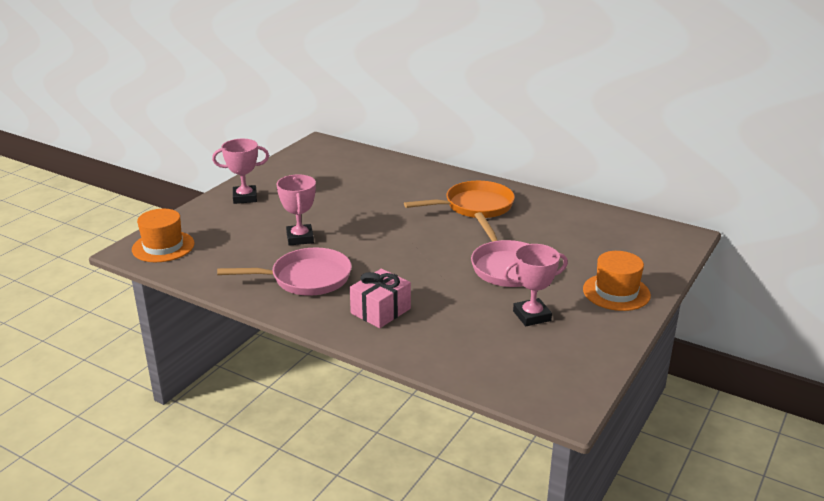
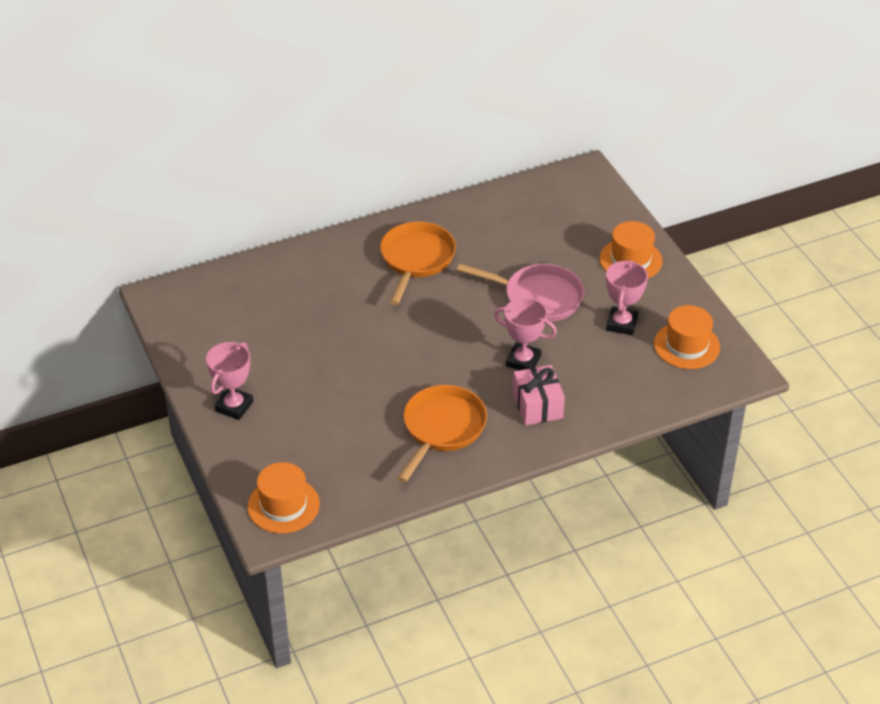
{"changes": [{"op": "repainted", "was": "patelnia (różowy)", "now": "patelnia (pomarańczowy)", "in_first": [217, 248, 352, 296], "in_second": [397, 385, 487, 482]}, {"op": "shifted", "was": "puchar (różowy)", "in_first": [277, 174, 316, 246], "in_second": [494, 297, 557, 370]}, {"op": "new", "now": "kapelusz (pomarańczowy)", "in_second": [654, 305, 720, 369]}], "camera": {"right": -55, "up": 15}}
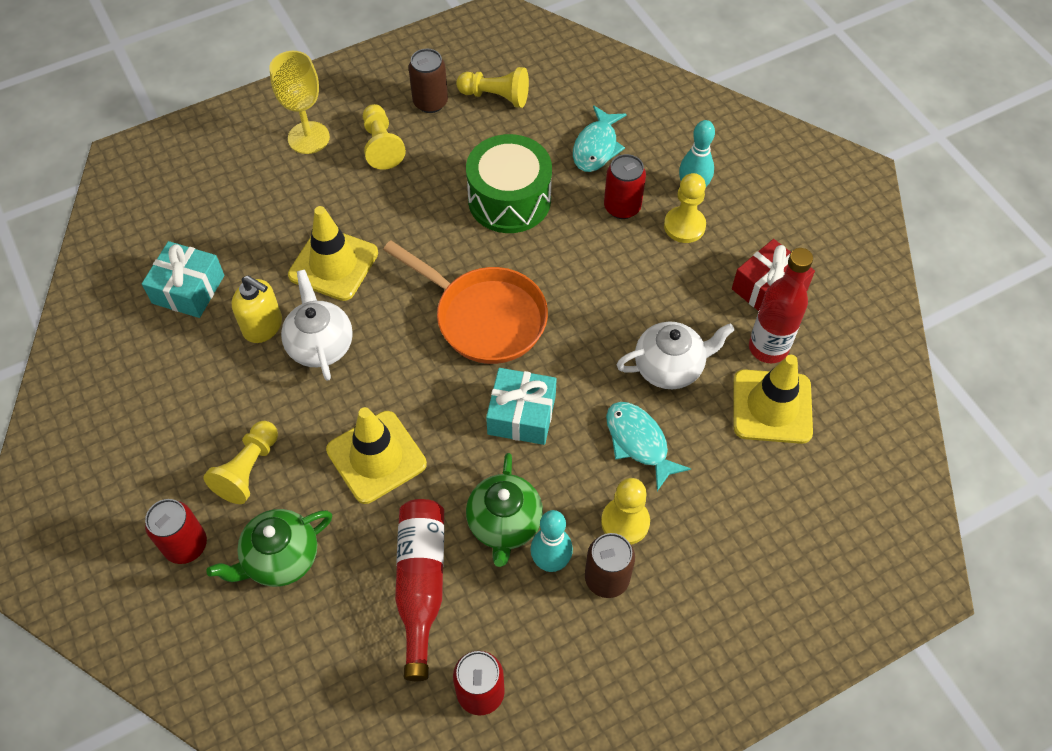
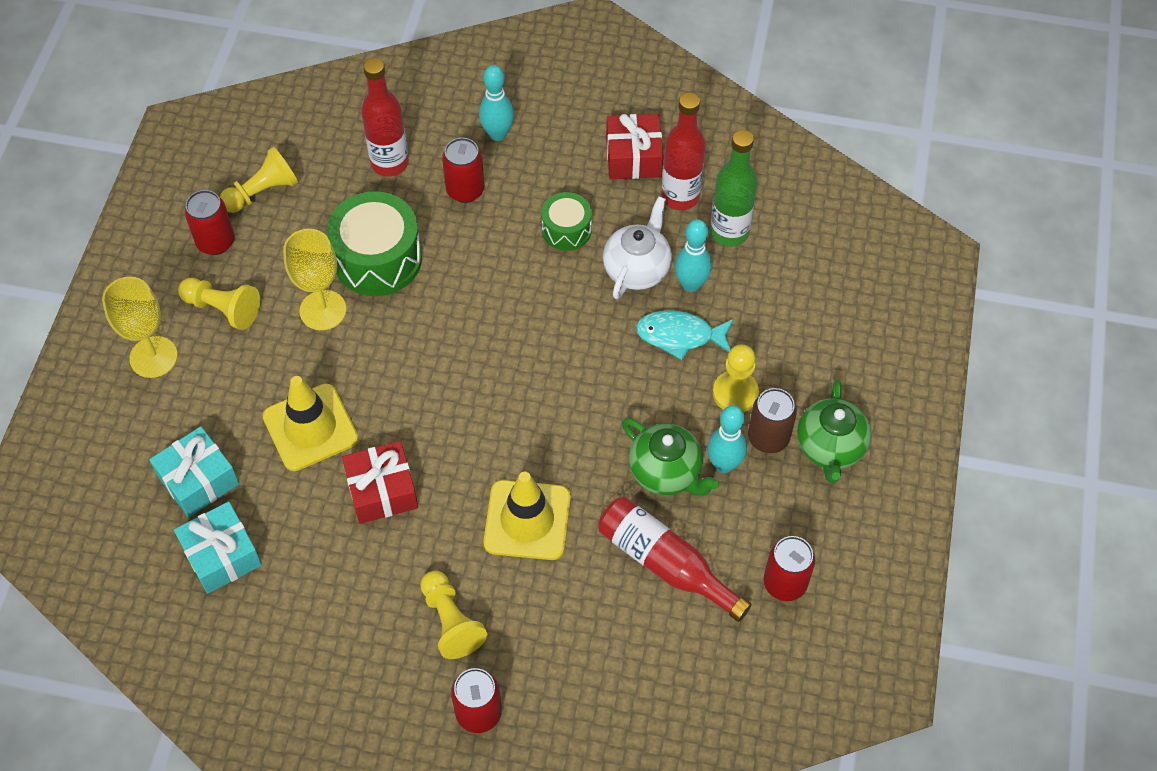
{"changes": [{"op": "shifted", "was": "imbryk (zielony)", "in_first": [206, 509, 332, 587], "in_second": [797, 379, 871, 483]}, {"op": "gone", "was": "dozownik mydła (żółty)", "in_first": [232, 276, 282, 343]}, {"op": "swapped", "was": "imbryk (biały)", "now": "prezent (czerwony)", "in_first": [281, 269, 353, 381], "in_second": [342, 441, 418, 524]}, {"op": "gone", "was": "patelnia (pomarańczowy)", "in_first": [383, 240, 548, 364]}, {"op": "repainted", "was": "puszka (brązowy)", "now": "puszka (czerwony)", "in_first": [409, 49, 448, 113], "in_second": [185, 190, 235, 255]}, {"op": "shifted", "was": "prezent (turkusowy)", "in_first": [486, 368, 557, 445], "in_second": [149, 426, 239, 517]}, {"op": "swapped", "was": "ryba (turkusowy)", "now": "butelka (czerwony)", "in_first": [573, 105, 627, 172], "in_second": [361, 58, 409, 177]}, {"op": "gone", "was": "pionek (żółty)", "in_first": [664, 173, 706, 243]}, {"op": "swapped", "was": "pachołek (żółty)", "now": "butelka (zielony)", "in_first": [733, 355, 813, 444], "in_second": [710, 130, 757, 247]}, {"op": "new", "now": "kielich (żółty)", "in_second": [283, 229, 347, 330]}, {"op": "new", "now": "bęben (zielony)", "in_second": [541, 192, 592, 251]}, {"op": "new", "now": "kręgiel (turkusowy)", "in_second": [674, 219, 712, 292]}], "camera": {"right": -50, "up": 0}}
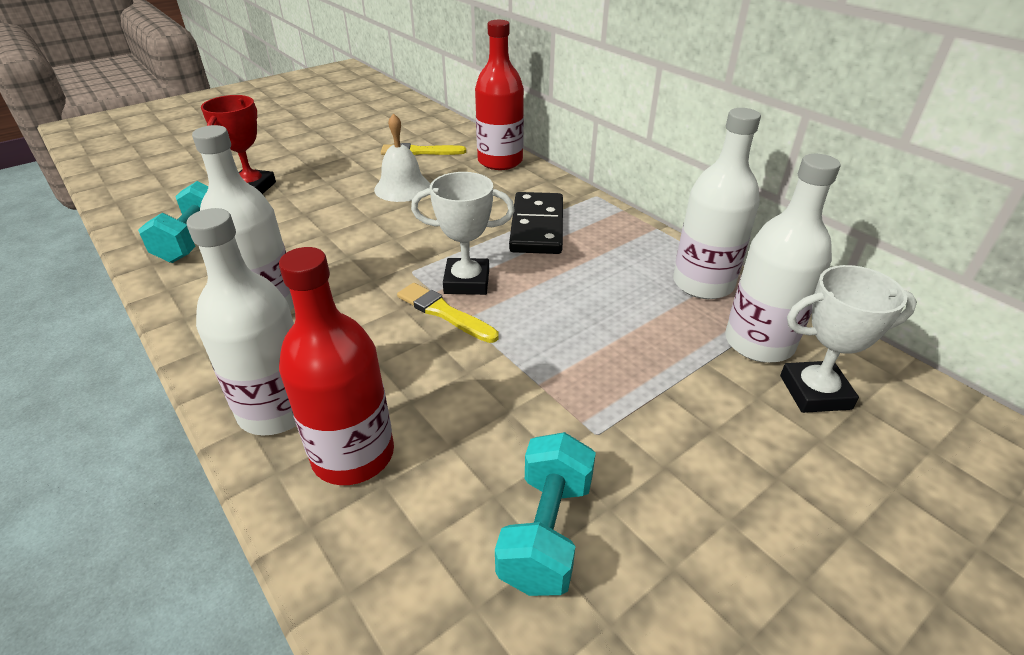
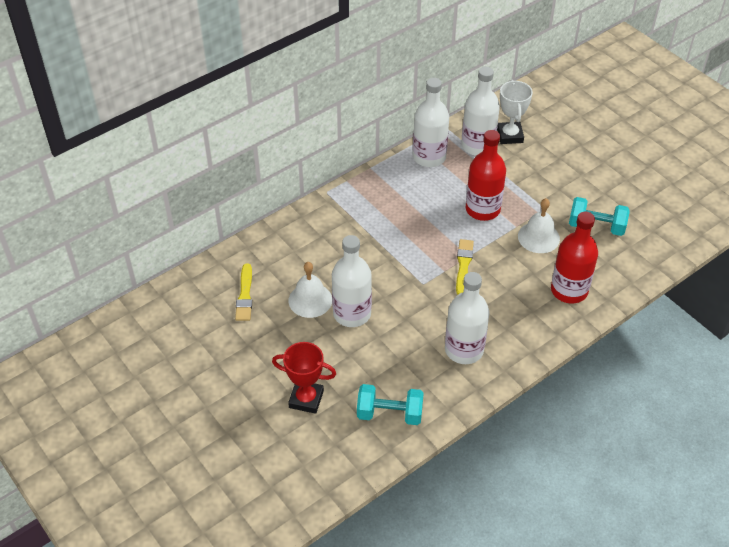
{"changes": [{"op": "shifted", "was": "butelka (biały)", "in_first": [187, 208, 297, 436], "in_second": [332, 235, 372, 327]}, {"op": "rotated", "was": "pędzel (żółty)", "in_first": [397, 283, 499, 343], "in_second": [456, 239, 474, 294], "clockwise": 150}, {"op": "gone", "was": "puchar (biały)", "in_first": [411, 172, 515, 295]}, {"op": "shifted", "was": "butelka (czerwony)", "in_first": [475, 20, 524, 170], "in_second": [466, 130, 506, 221]}, {"op": "gone", "was": "kostka domina (czarny)", "in_first": [509, 192, 563, 254]}, {"op": "new", "now": "dzwonek (biały)", "in_second": [518, 198, 560, 253]}], "camera": {"right": -90, "up": 10}}
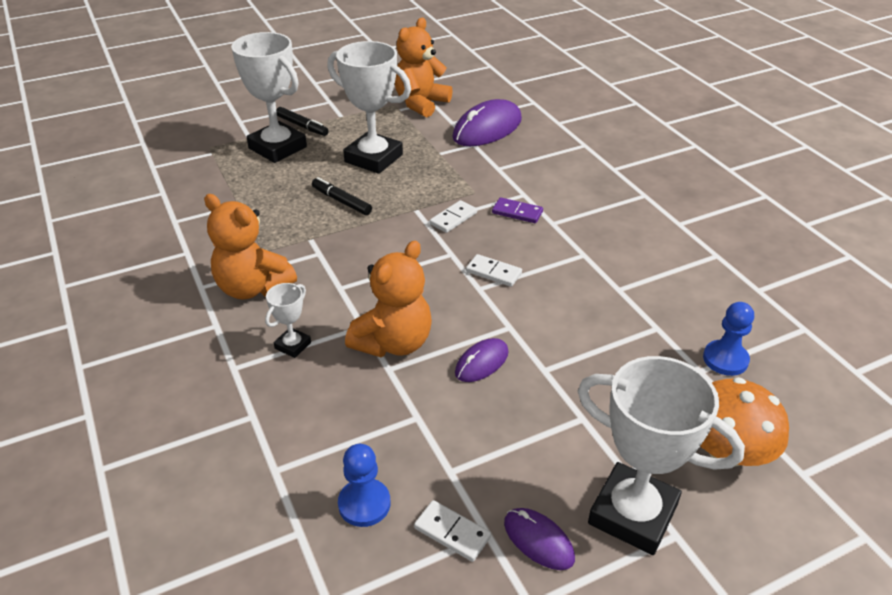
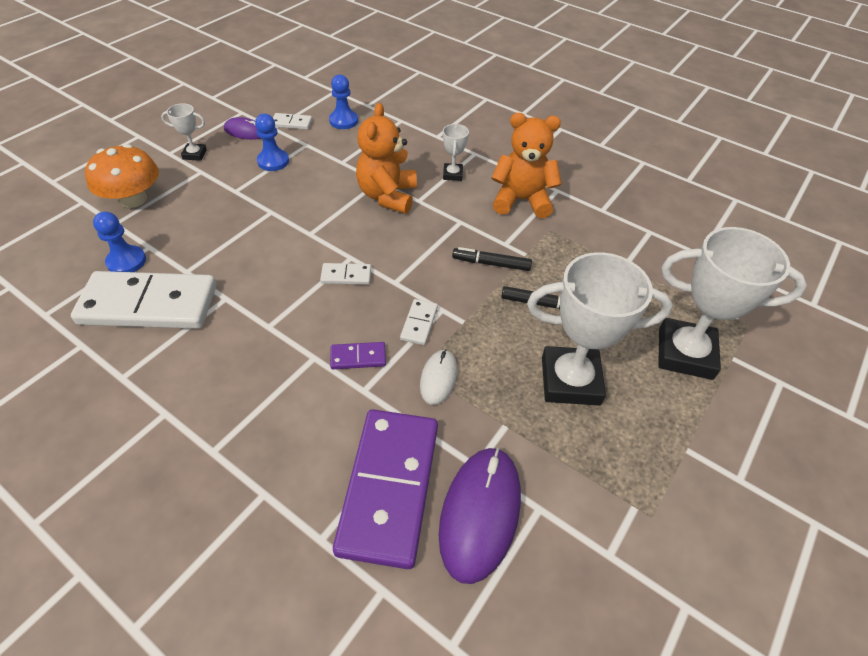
{"changes": [{"op": "shifted", "was": "flamaster (czarny)", "in_first": [276, 107, 329, 136], "in_second": [452, 247, 532, 271]}, {"op": "gone", "was": "miś (pomarańczowy)", "in_first": [395, 18, 453, 117]}, {"op": "gone", "was": "myszka (fioletowy)", "in_first": [455, 338, 509, 382]}, {"op": "scaled", "was": "puchar (biały)", "in_first": [578, 356, 745, 555], "in_second": [161, 103, 207, 161], "ratio": 0.46}, {"op": "new", "now": "kostka domina (biały)", "in_second": [71, 271, 217, 329]}, {"op": "new", "now": "pionek (niebieski)", "in_second": [255, 114, 289, 171]}, {"op": "new", "now": "kostka domina (fioletowy)", "in_second": [333, 409, 438, 569]}, {"op": "new", "now": "myszka (biały)", "in_second": [420, 349, 457, 405]}], "camera": {"right": 150, "up": 10}}
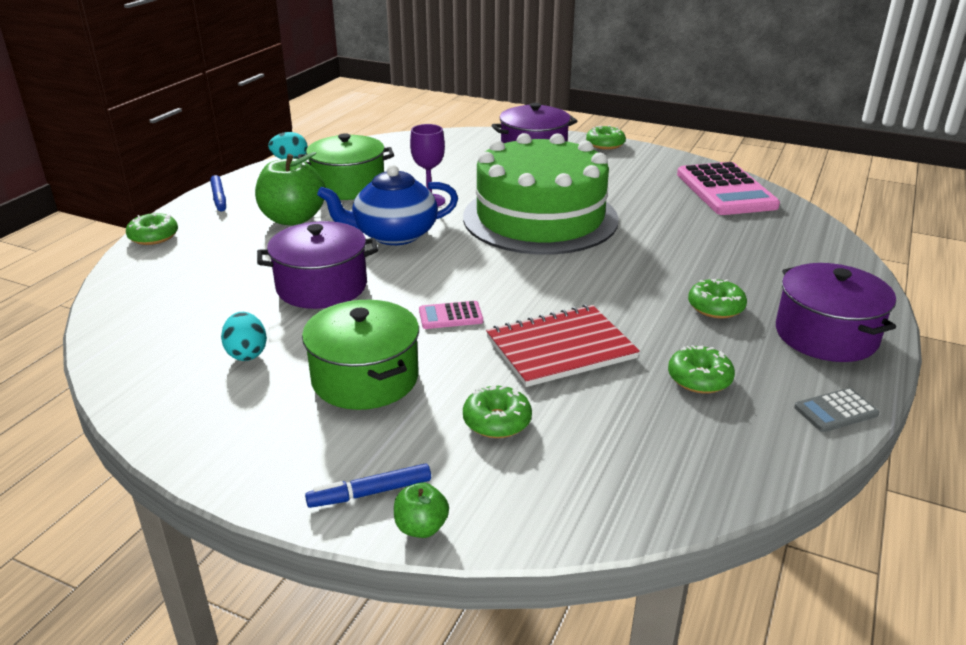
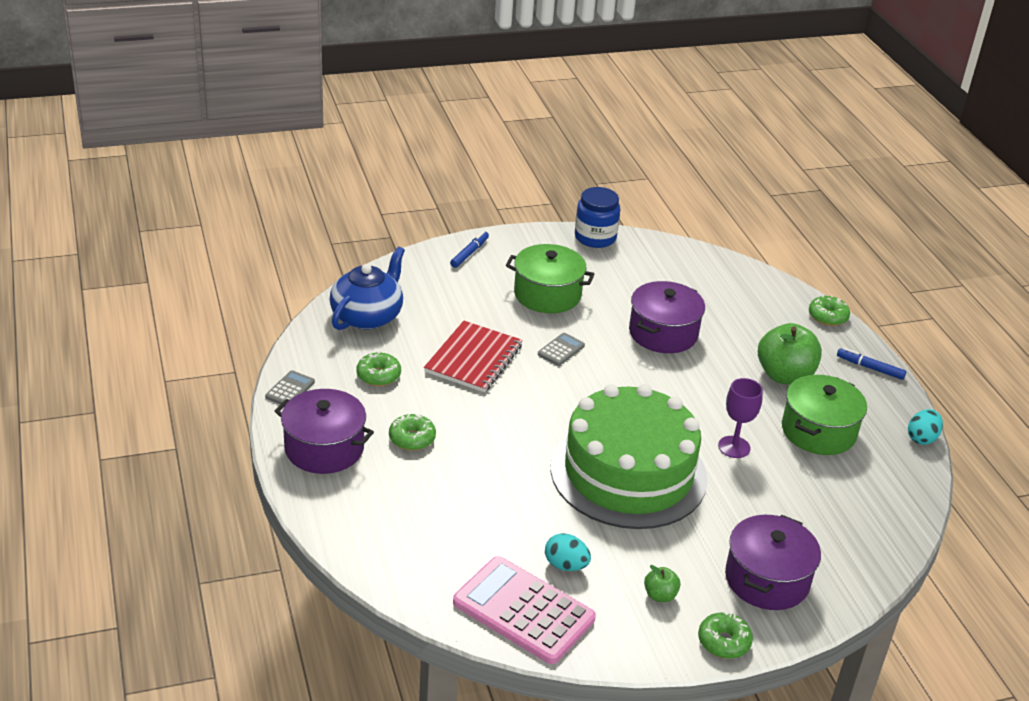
{"changes": [{"op": "shifted", "was": "jajko (turkusowy)", "in_first": [221, 312, 267, 361], "in_second": [545, 533, 591, 571]}, {"op": "shifted", "was": "imbryk (niebieski)", "in_first": [317, 165, 458, 245], "in_second": [330, 246, 405, 330]}, {"op": "shifted", "was": "jabłko (zielony)", "in_first": [394, 483, 449, 538], "in_second": [644, 565, 680, 602]}, {"op": "repainted", "was": "kalkulator (różowy)", "now": "kalkulator (szary)", "in_first": [419, 301, 483, 329], "in_second": [538, 333, 585, 366]}, {"op": "gone", "was": "donut (zielony)", "in_first": [463, 385, 532, 438]}, {"op": "new", "now": "słoik (niebieski)", "in_second": [575, 187, 621, 248]}], "camera": {"right": 135, "up": 5}}
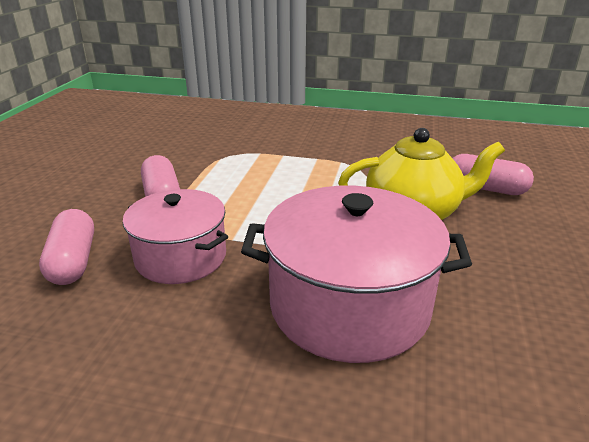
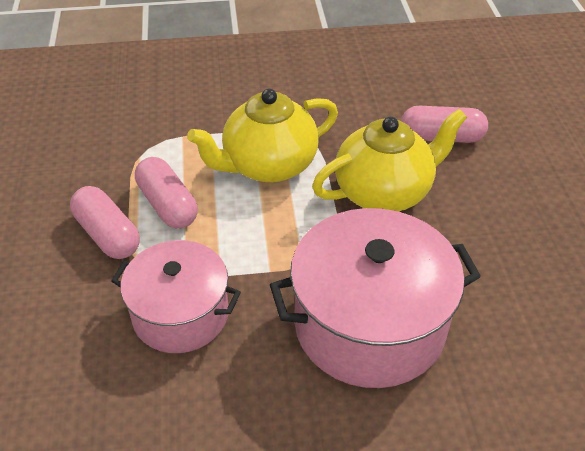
{"changes": [{"op": "shifted", "was": "kapsułka (różowy)", "in_first": [39, 209, 94, 285], "in_second": [135, 157, 198, 229]}, {"op": "new", "now": "imbryk (żółty)", "in_second": [187, 89, 338, 183]}], "camera": {"right": -20, "up": 15}}
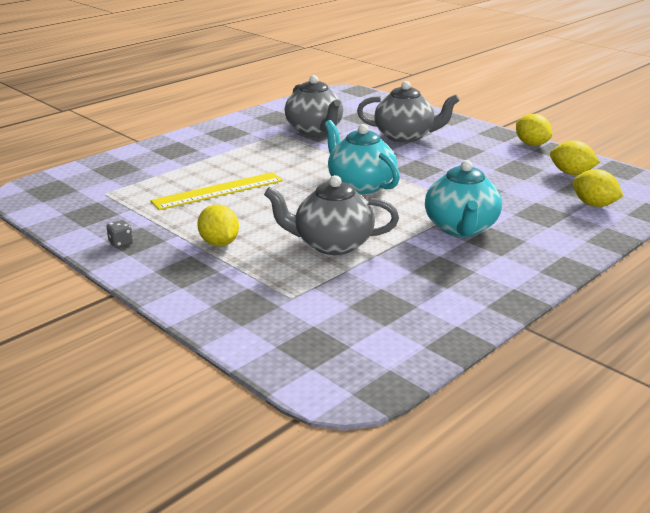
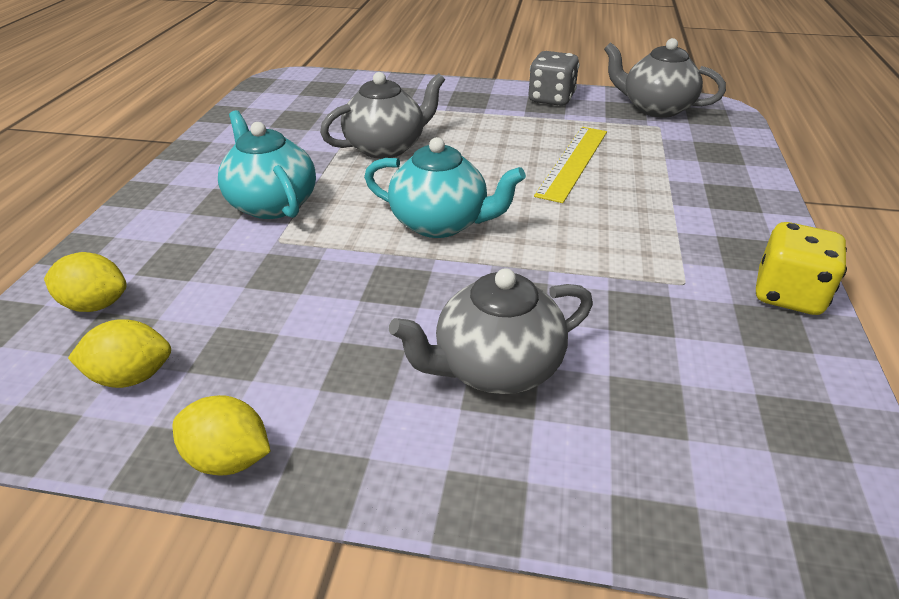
{"changes": [{"op": "scaled", "was": "kostka do gry (szary)", "in_first": [106, 220, 133, 247], "in_second": [529, 51, 579, 106], "ratio": 2.24}, {"op": "gone", "was": "cytryna (żółty)", "in_first": [197, 205, 239, 246]}, {"op": "shifted", "was": "imbryk (szary)", "in_first": [285, 75, 343, 136], "in_second": [604, 38, 726, 118]}, {"op": "new", "now": "kostka do gry (żółty)", "in_second": [756, 222, 847, 315]}], "camera": {"right": 145, "up": 10}}
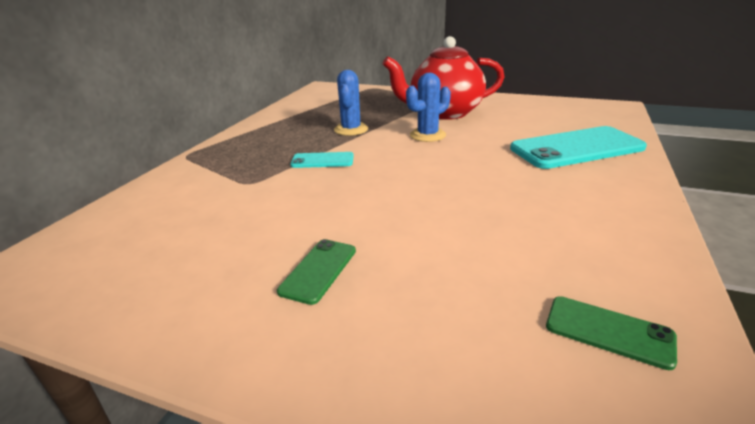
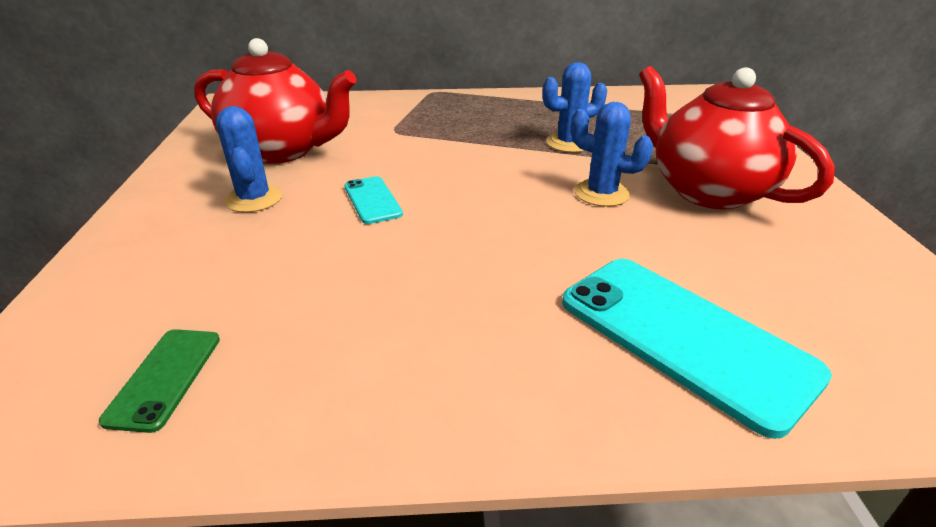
{"changes": [{"op": "swapped", "was": "telefon (zielony)", "now": "kaktus (niebieski)", "in_first": [277, 239, 356, 305], "in_second": [216, 106, 283, 213]}, {"op": "shifted", "was": "telefon (turkusowy)", "in_first": [290, 152, 354, 168], "in_second": [344, 176, 403, 224]}, {"op": "new", "now": "imbryk (czerwony)", "in_second": [194, 38, 357, 164]}], "camera": {"right": 65, "up": 5}}
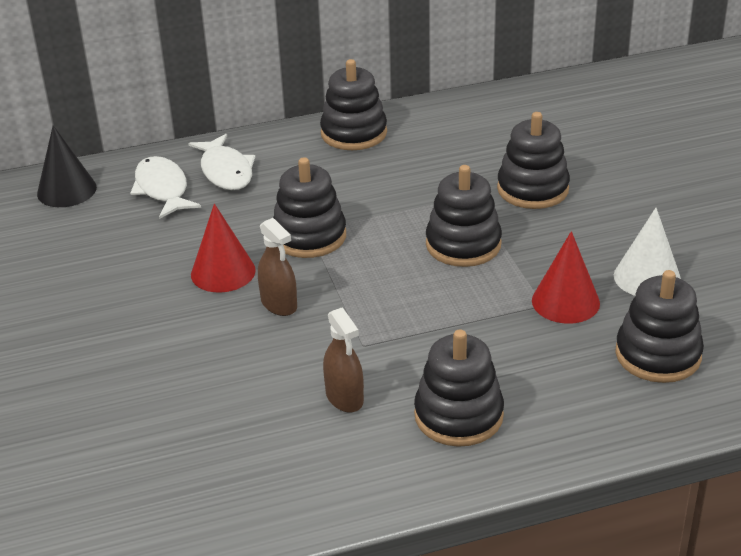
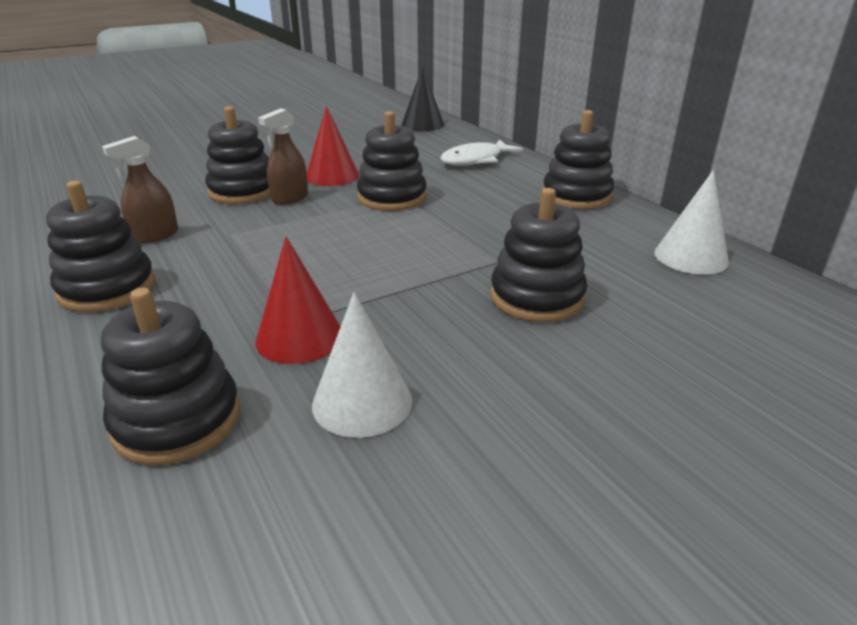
{"changes": [{"op": "gone", "was": "ryba (biały)", "in_first": [130, 156, 201, 219]}, {"op": "shifted", "was": "zabawka nakładanka (czarny)", "in_first": [426, 165, 502, 267], "in_second": [205, 106, 270, 204]}, {"op": "new", "now": "stożek (biały)", "in_second": [654, 170, 729, 274]}], "camera": {"right": 75, "up": -5}}
